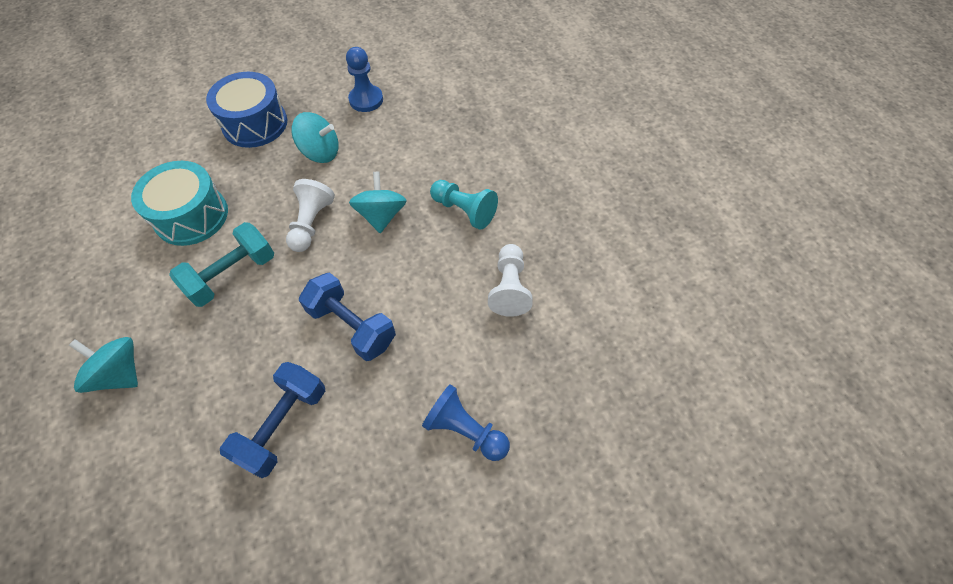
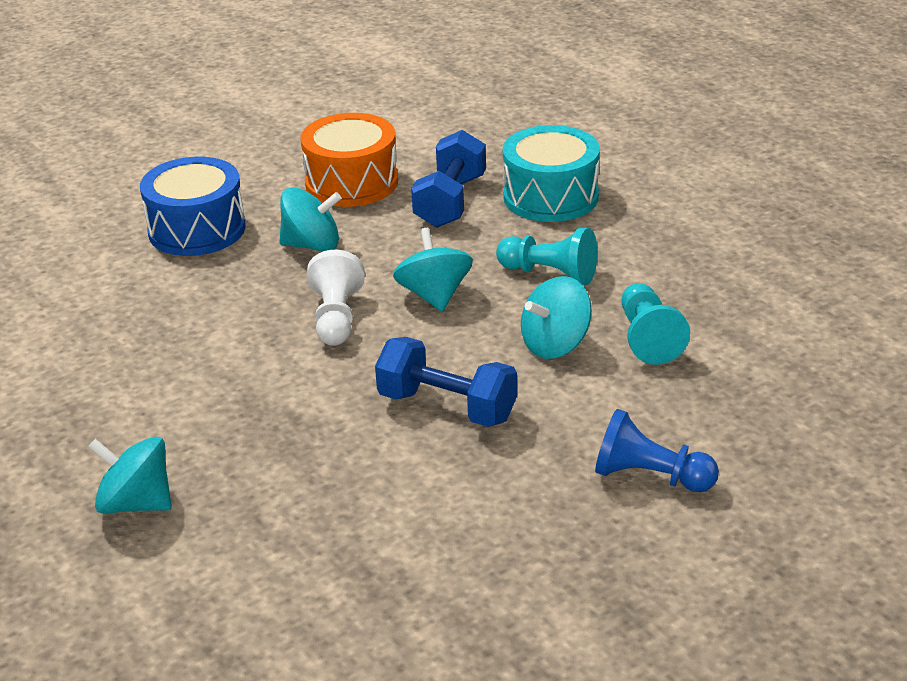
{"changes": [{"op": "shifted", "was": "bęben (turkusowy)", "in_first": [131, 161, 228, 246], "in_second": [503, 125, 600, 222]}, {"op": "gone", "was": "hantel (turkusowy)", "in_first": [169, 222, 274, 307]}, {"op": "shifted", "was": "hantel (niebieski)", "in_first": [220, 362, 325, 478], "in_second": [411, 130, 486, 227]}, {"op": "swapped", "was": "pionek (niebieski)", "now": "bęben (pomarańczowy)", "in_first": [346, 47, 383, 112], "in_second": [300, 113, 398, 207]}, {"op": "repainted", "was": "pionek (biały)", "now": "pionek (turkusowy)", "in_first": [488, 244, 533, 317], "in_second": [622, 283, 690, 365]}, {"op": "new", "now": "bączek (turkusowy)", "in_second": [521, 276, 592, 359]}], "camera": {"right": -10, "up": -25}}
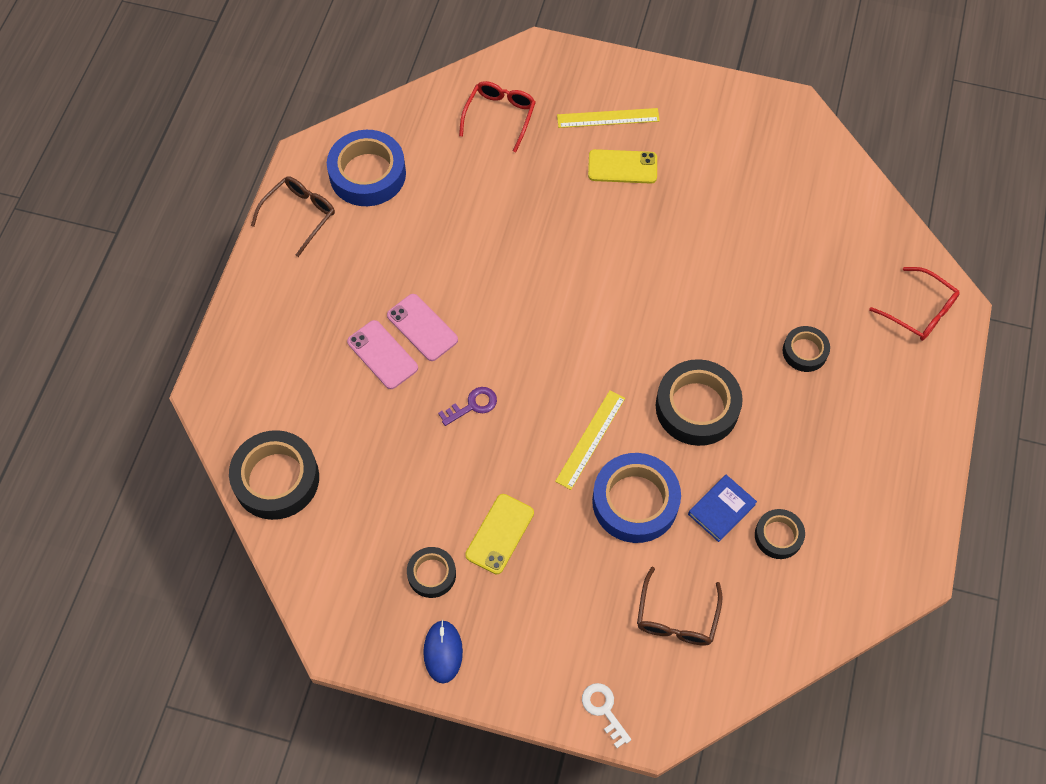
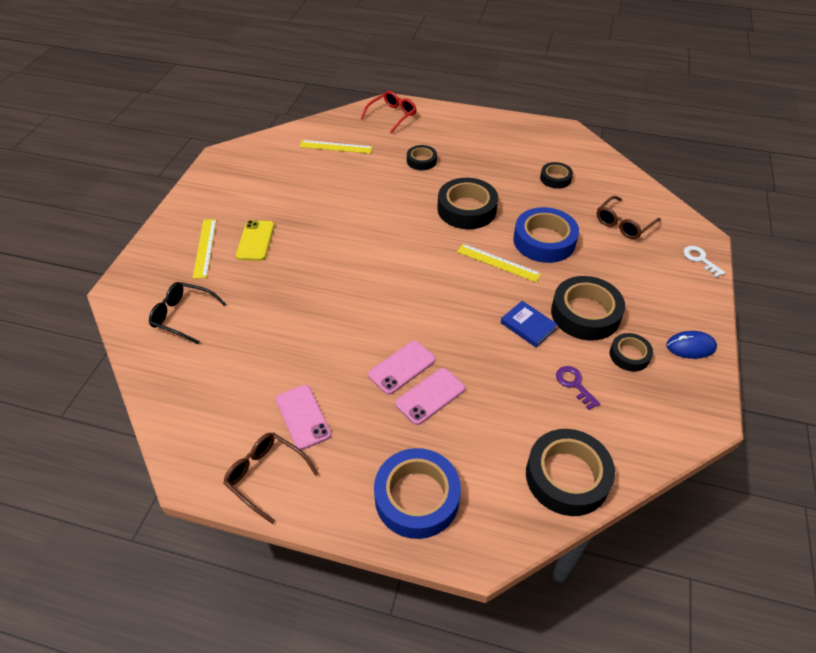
{"changes": [{"op": "shifted", "was": "taśma klejąca (niebieski)", "in_first": [327, 130, 406, 206], "in_second": [374, 448, 461, 539]}, {"op": "shifted", "was": "klucz (fioletowy)", "in_first": [438, 387, 497, 426], "in_second": [556, 366, 600, 410]}, {"op": "repainted", "was": "okulary (czerwony)", "now": "okulary (czarny)", "in_first": [459, 81, 536, 153], "in_second": [149, 282, 227, 344]}, {"op": "swapped", "was": "telefon (żółty)", "now": "taśma klejąca (czarny)", "in_first": [465, 494, 534, 574], "in_second": [551, 276, 625, 341]}, {"op": "rotated", "was": "klucz (biały)", "in_first": [582, 683, 631, 748], "in_second": [683, 246, 725, 278], "clockwise": 90}, {"op": "rotated", "was": "okulary (brązowy)", "in_first": [637, 567, 723, 646], "in_second": [597, 196, 661, 239], "clockwise": 120}, {"op": "shifted", "was": "książka (niebieski)", "in_first": [688, 475, 757, 542], "in_second": [501, 301, 558, 347]}, {"op": "new", "now": "telefon (różowy)", "in_second": [276, 385, 331, 450]}, {"op": "new", "now": "linijka (żółty)", "in_second": [299, 140, 373, 154]}], "camera": {"right": -90, "up": -15}}
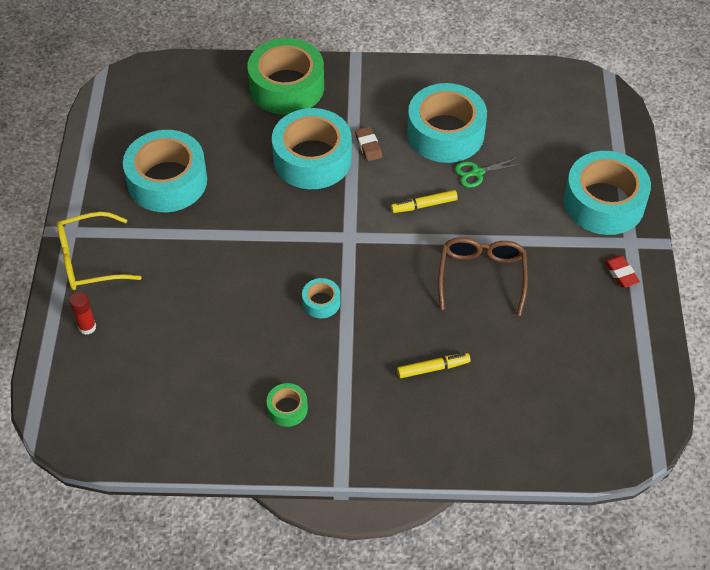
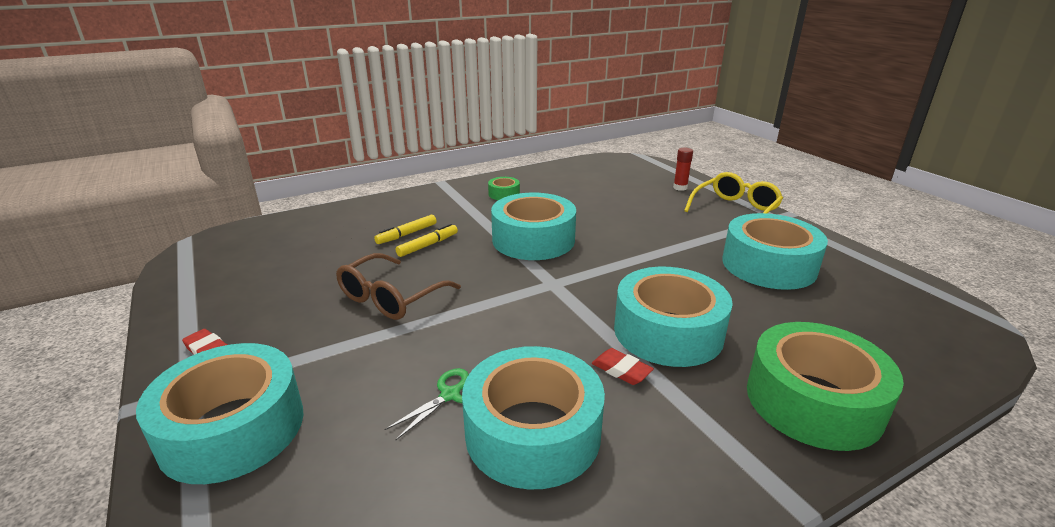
{"changes": [{"op": "scaled", "was": "taśma klejąca (turkusowy)", "in_first": [302, 278, 340, 318], "in_second": [491, 193, 576, 260], "ratio": 2.24}, {"op": "repainted", "was": "gumka do mazania (brązowy)", "now": "gumka do mazania (czerwony)", "in_first": [355, 127, 382, 162], "in_second": [592, 348, 654, 385]}, {"op": "shifted", "was": "flamaster (żółty)", "in_first": [391, 190, 458, 213], "in_second": [395, 223, 458, 257]}, {"op": "rotated", "was": "okulary (brązowy)", "in_first": [438, 237, 528, 316], "in_second": [336, 253, 461, 320], "clockwise": 60}], "camera": {"right": 150, "up": -25}}
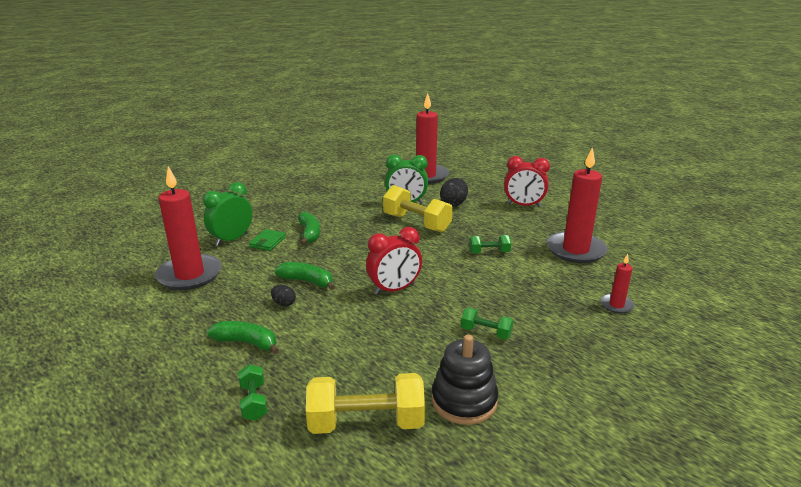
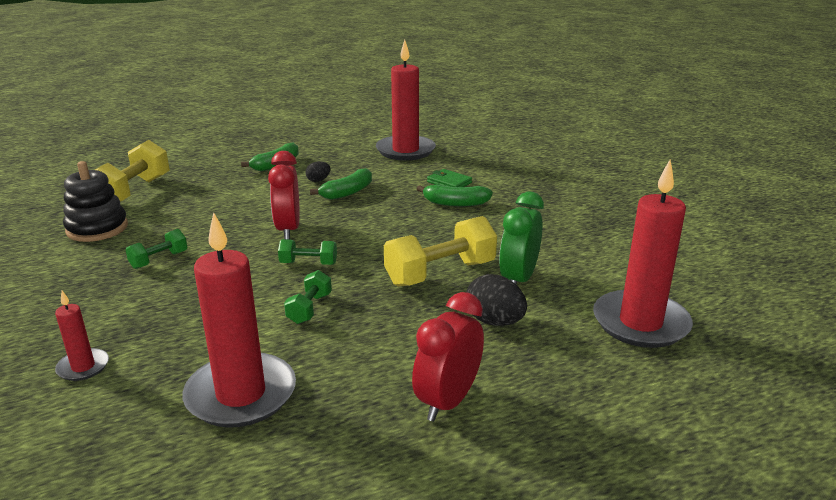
{"changes": [{"op": "gone", "was": "budzik (zielony)", "in_first": [203, 182, 252, 246]}, {"op": "shifted", "was": "hantel (zielony)", "in_first": [238, 364, 268, 421], "in_second": [278, 239, 337, 265]}], "camera": {"right": 110, "up": 0}}
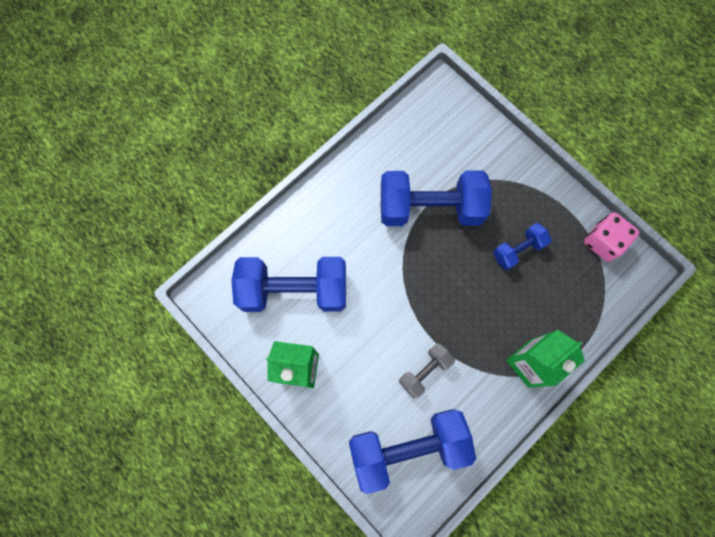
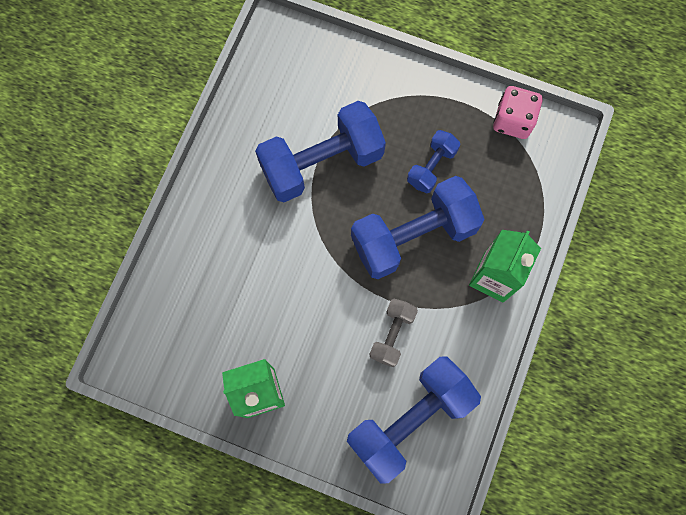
{"changes": [{"op": "shifted", "was": "hantel (niebieski)", "in_first": [232, 257, 346, 312], "in_second": [351, 176, 485, 279]}], "camera": {"right": -25, "up": 0}}
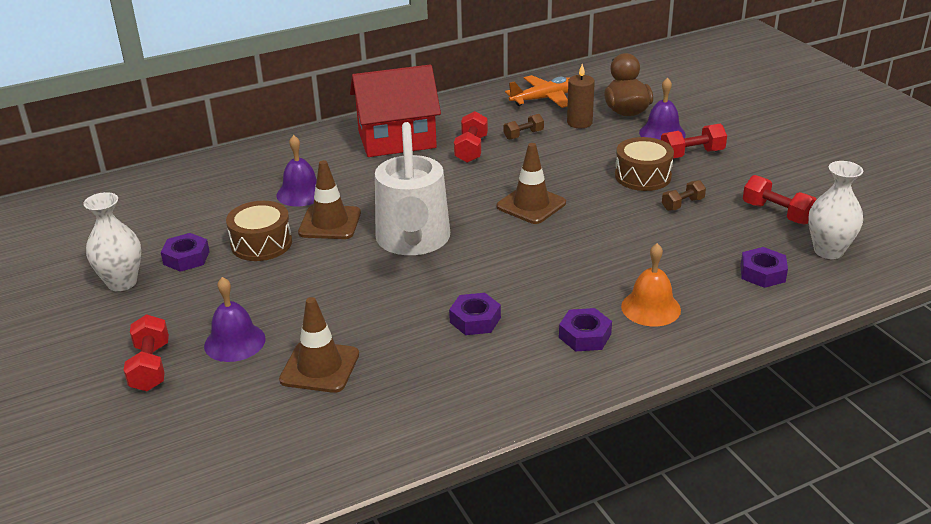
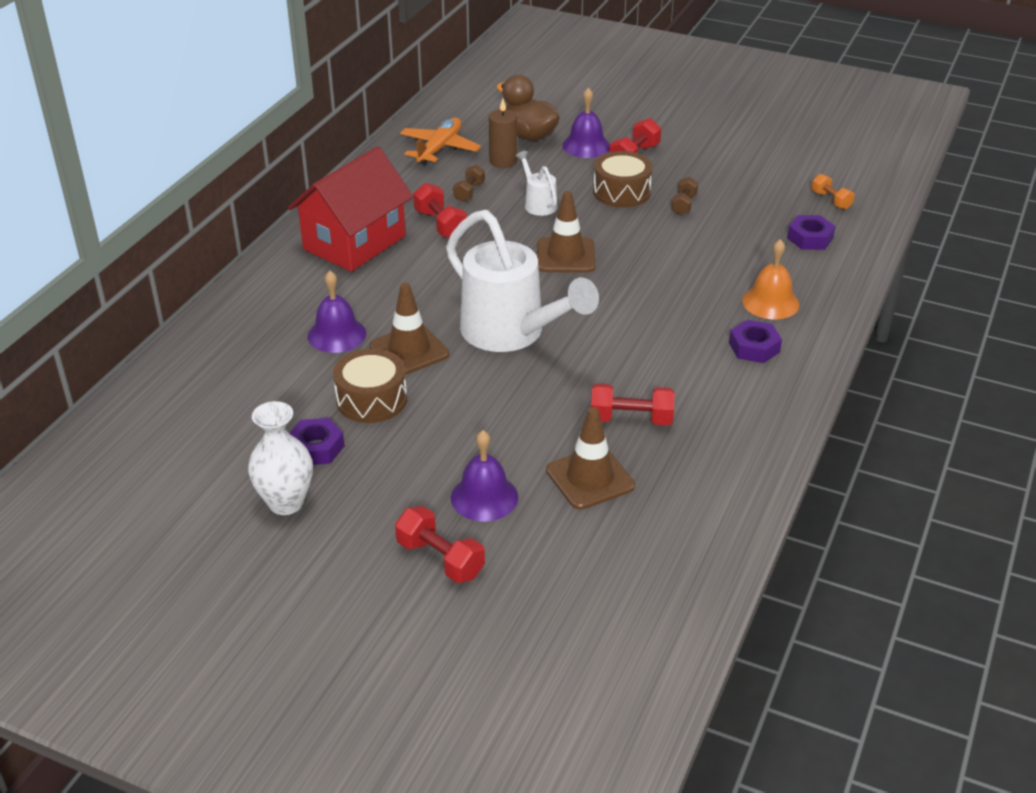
{"changes": [{"op": "gone", "was": "nakrętka (fioletowy)", "in_first": [449, 293, 501, 335]}, {"op": "shifted", "was": "hantel (czerwony)", "in_first": [743, 175, 817, 225], "in_second": [591, 383, 675, 426]}, {"op": "swapped", "was": "wazon (biały)", "now": "hantel (pomarańczowy)", "in_first": [808, 161, 863, 259], "in_second": [811, 174, 854, 210]}, {"op": "new", "now": "konewka (biały)", "in_second": [515, 151, 557, 216]}], "camera": {"right": -40, "up": 5}}
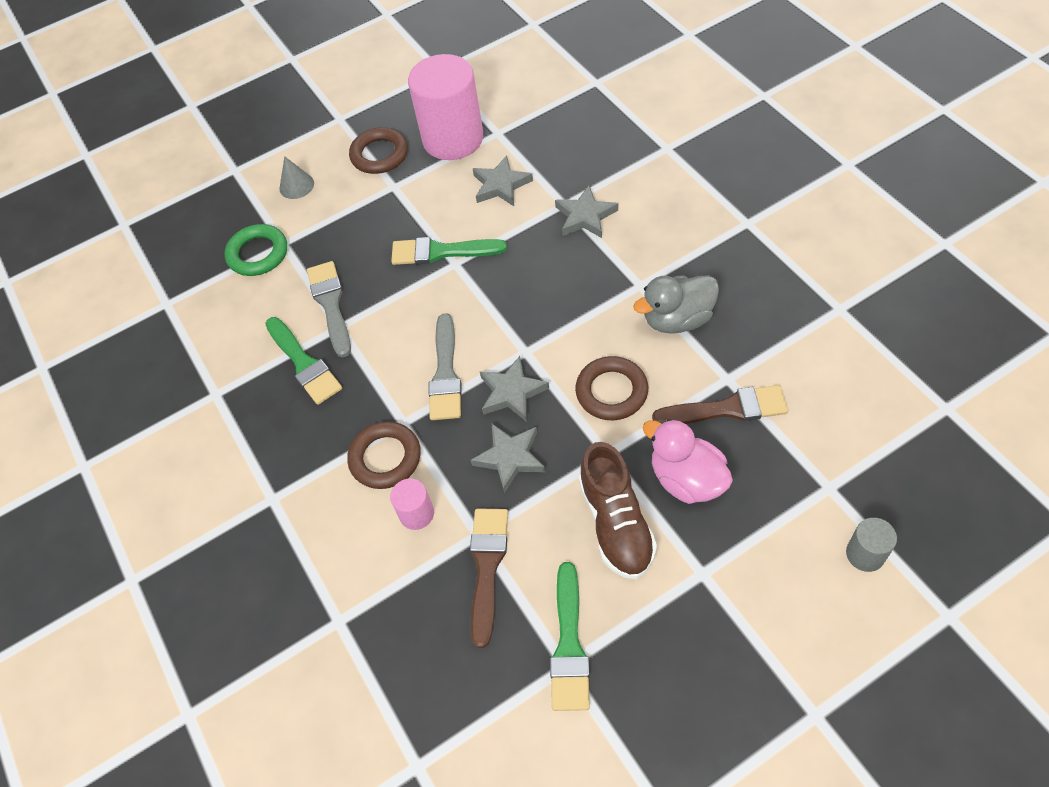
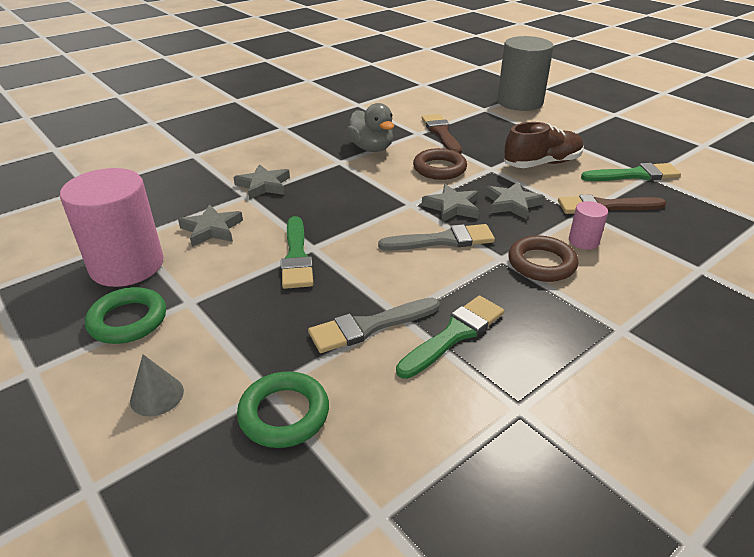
{"changes": [{"op": "repainted", "was": "pierścień (brązowy)", "now": "pierścień (zielony)", "in_first": [349, 127, 408, 174], "in_second": [85, 287, 166, 344]}, {"op": "gone", "was": "kaczka (różowy)", "in_first": [642, 419, 733, 504]}, {"op": "scaled", "was": "walec (szary)", "in_first": [846, 518, 897, 572], "in_second": [497, 36, 554, 111], "ratio": 2.26}], "camera": {"right": -105, "up": -20}}
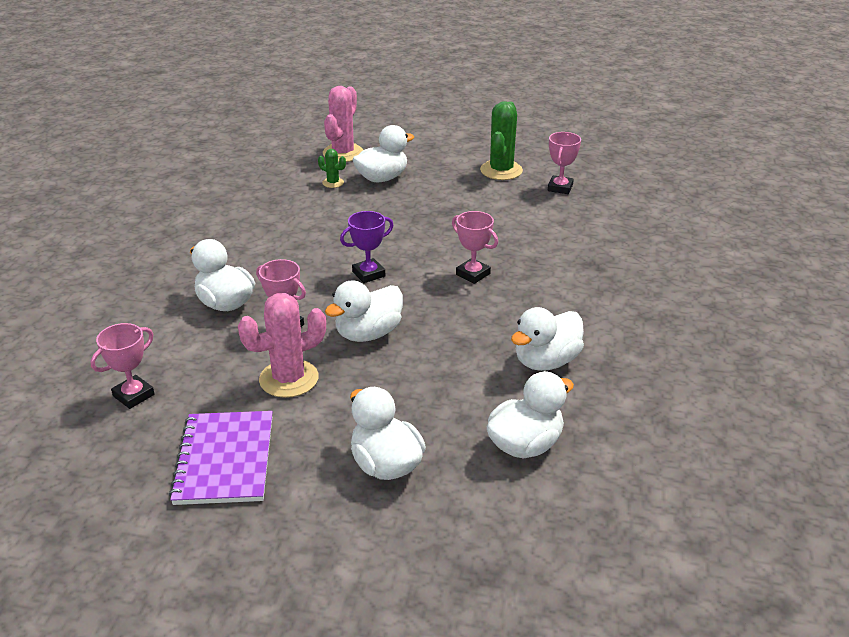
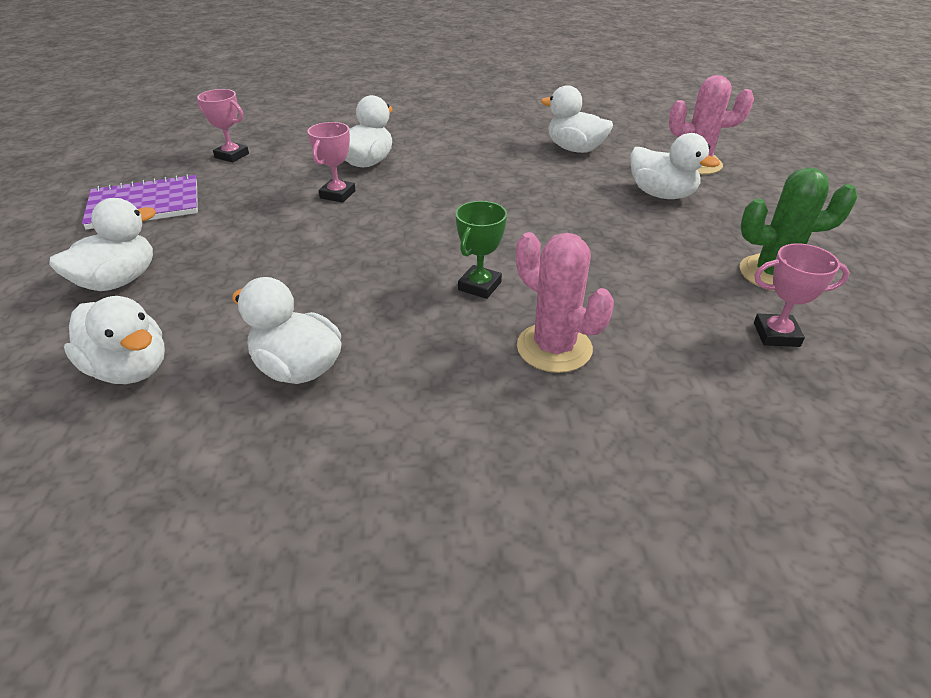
{"changes": [{"op": "shifted", "was": "kaktus (różowy)", "in_first": [238, 293, 326, 398], "in_second": [516, 232, 614, 373]}, {"op": "gone", "was": "kaktus (zielony)", "in_first": [318, 149, 346, 188]}, {"op": "shifted", "was": "kaczka (biały)", "in_first": [325, 280, 403, 342], "in_second": [541, 85, 613, 153]}, {"op": "gone", "was": "puchar (fioletowy)", "in_first": [340, 211, 394, 283]}, {"op": "repainted", "was": "puchar (różowy)", "now": "puchar (zielony)", "in_first": [452, 211, 498, 284], "in_second": [455, 201, 507, 299]}], "camera": {"right": 75, "up": 5}}
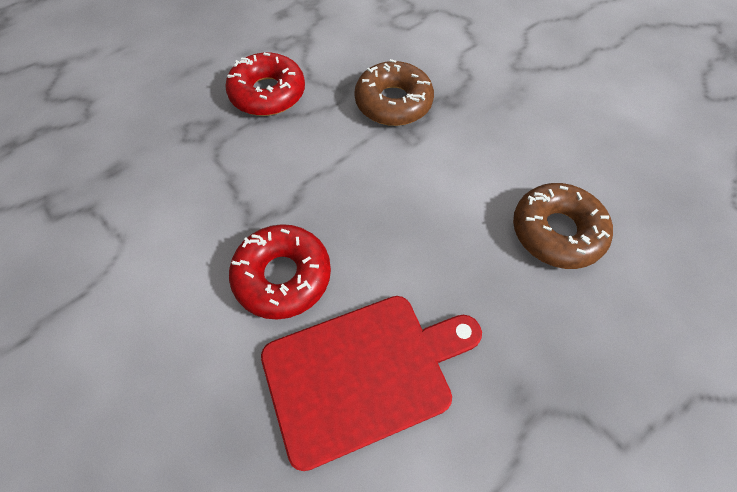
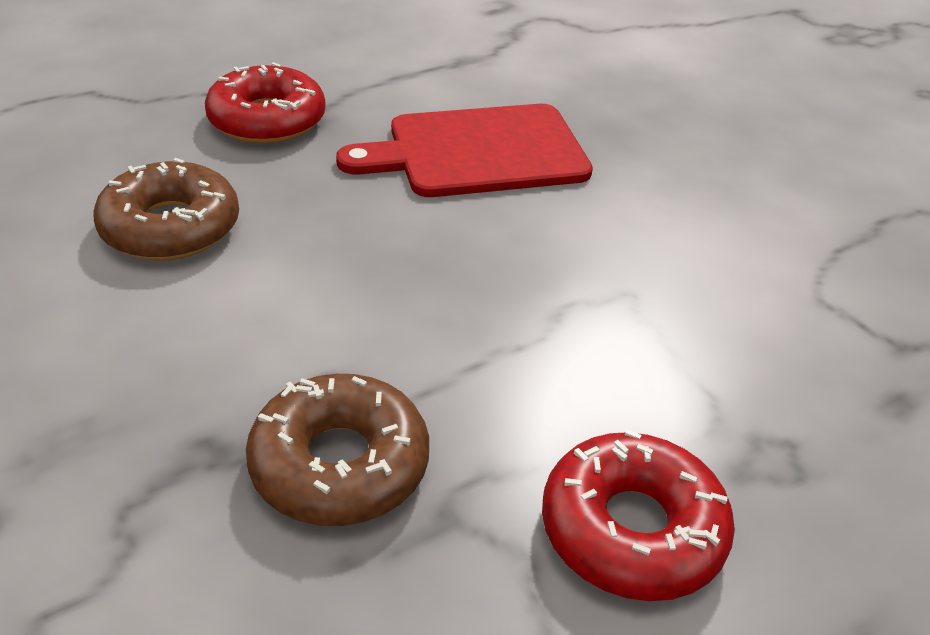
{"changes": [{"op": "shifted", "was": "donut (czerwony)", "in_first": [229, 224, 331, 320], "in_second": [205, 62, 326, 144]}], "camera": {"right": -175, "up": -20}}
